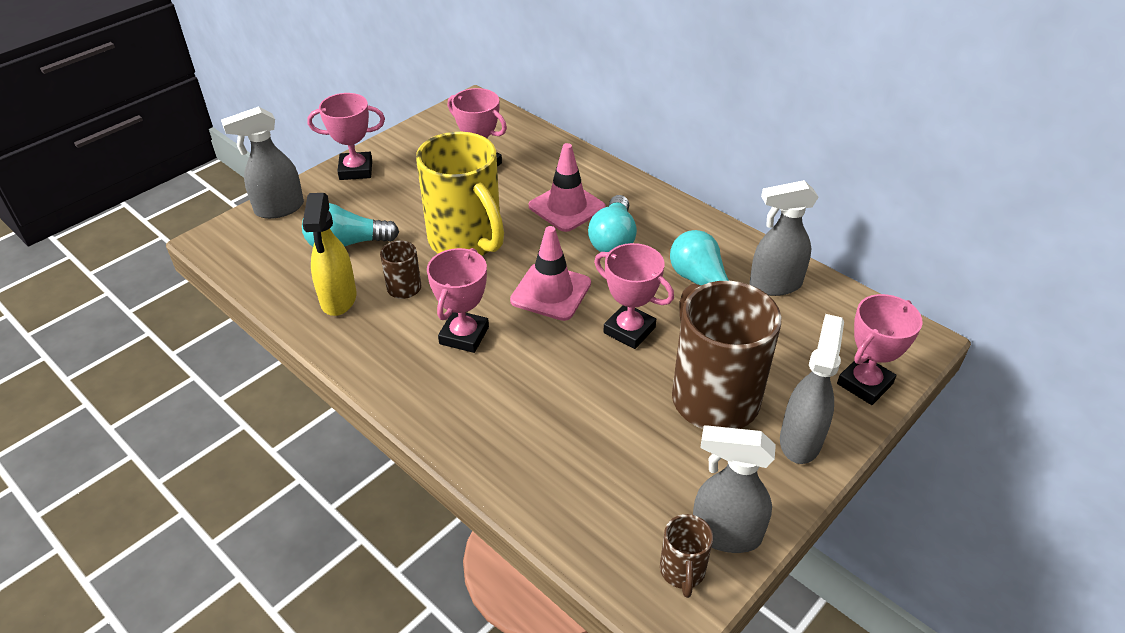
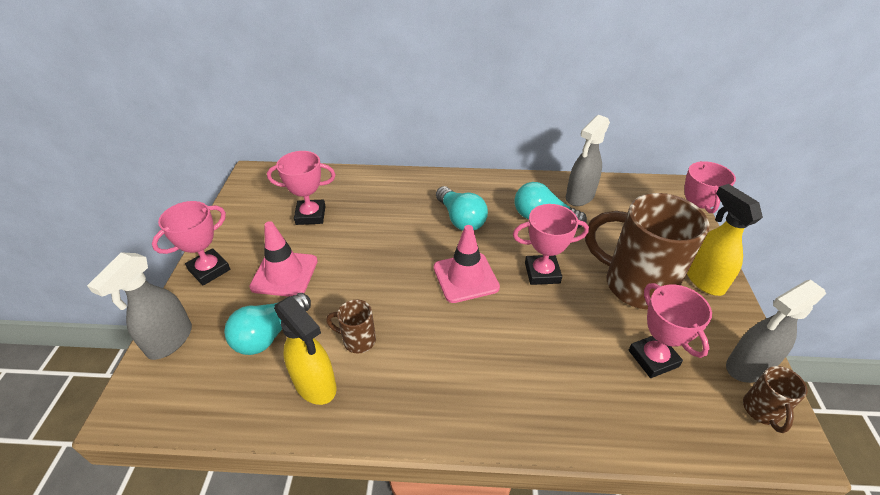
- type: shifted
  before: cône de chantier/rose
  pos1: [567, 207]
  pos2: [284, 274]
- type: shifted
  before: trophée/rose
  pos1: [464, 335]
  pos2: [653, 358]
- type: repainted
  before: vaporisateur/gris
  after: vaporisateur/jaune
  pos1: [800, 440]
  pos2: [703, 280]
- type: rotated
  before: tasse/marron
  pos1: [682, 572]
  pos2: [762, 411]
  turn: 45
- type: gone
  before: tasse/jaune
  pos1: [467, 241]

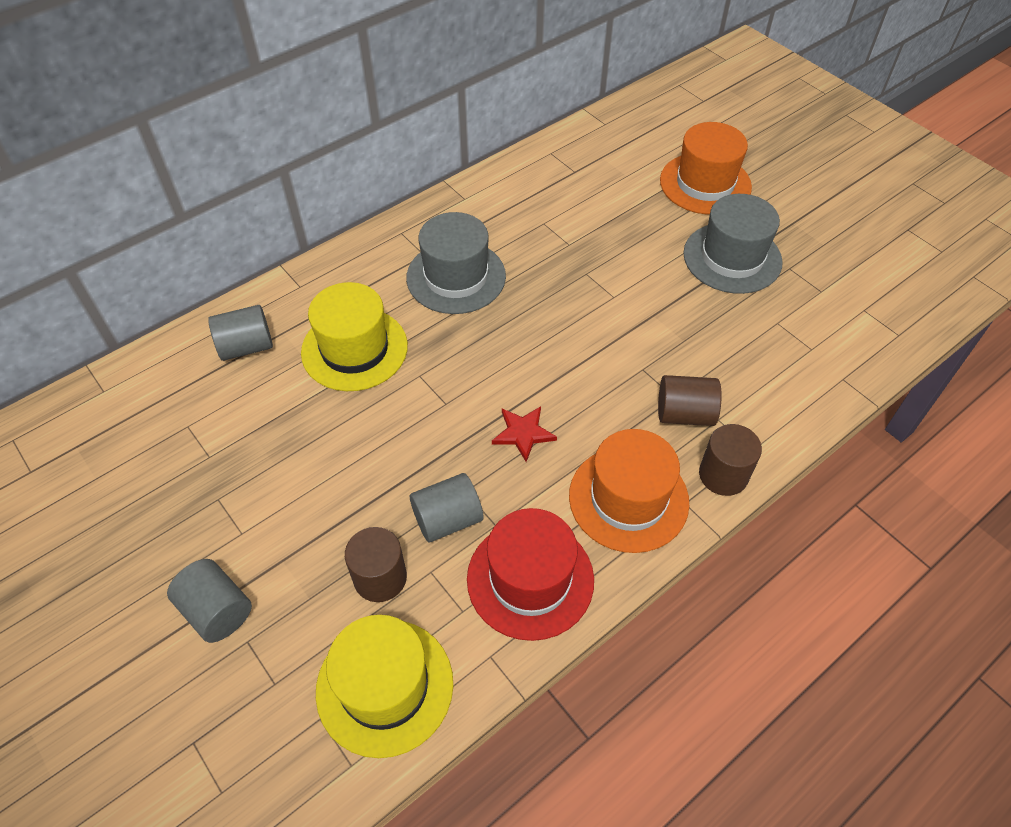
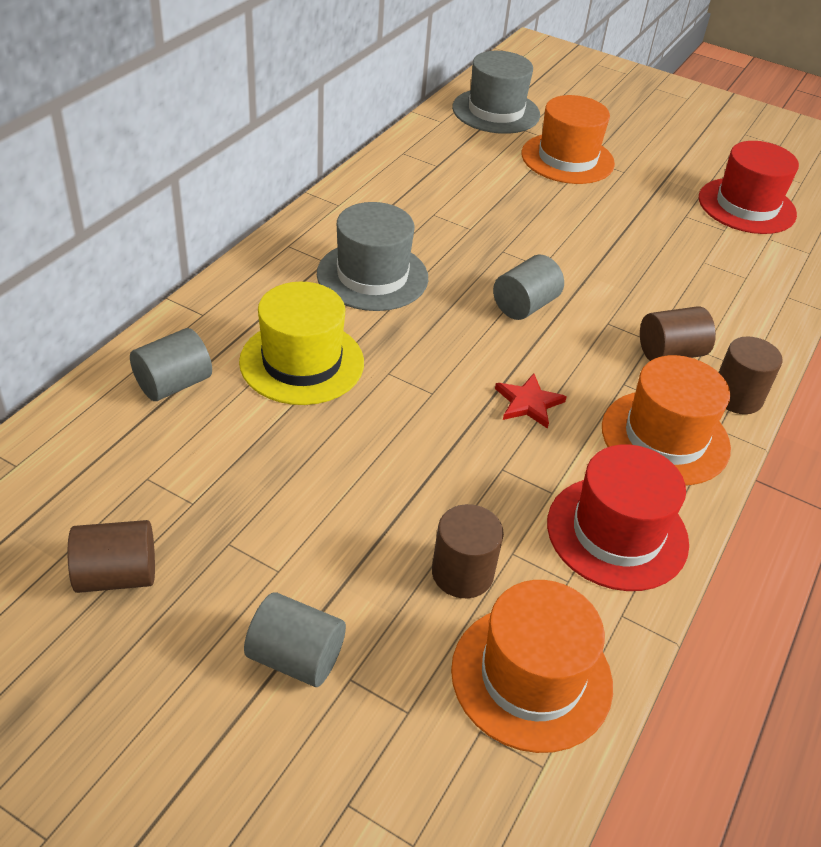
- type: new
  after: cylindre/marron
  pos2: [117, 575]
- type: repainted
  before: chapeau/jaune
  after: chapeau/orange
  pos1: [385, 686]
  pos2: [531, 676]
- type: shifted
  before: chapeau/gris
  pos1: [732, 258]
  pos2: [496, 111]
- type: shifted
  before: cylindre/gris
  pos1: [447, 519]
  pos2: [525, 305]
- type: new
  after: chapeau/rouge
  pos2: [746, 206]

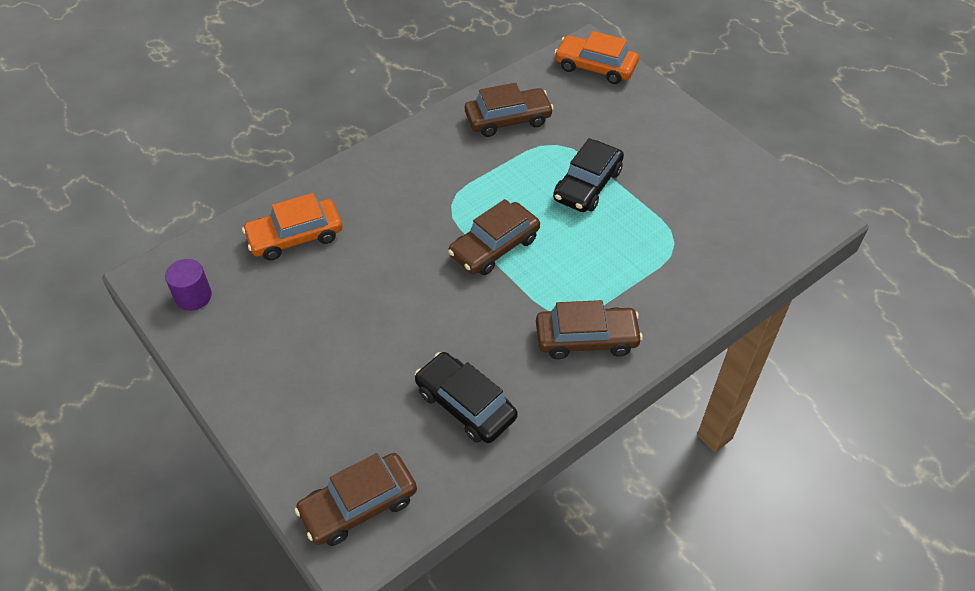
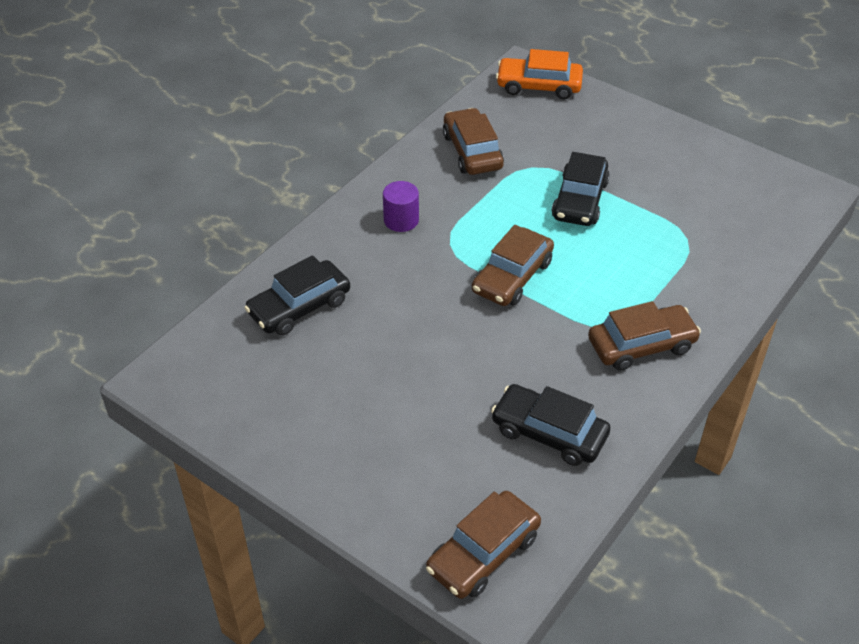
- type: repainted
  before: voiture/orange
  after: voiture/noir
  pos1: [295, 236]
  pos2: [299, 307]
- type: shifted
  before: cylindre/violet
  pos1: [193, 296]
  pos2: [401, 220]
- type: rotated
  before: voiture/marron
  pos1: [508, 119]
  pos2: [472, 151]
  turn: -75

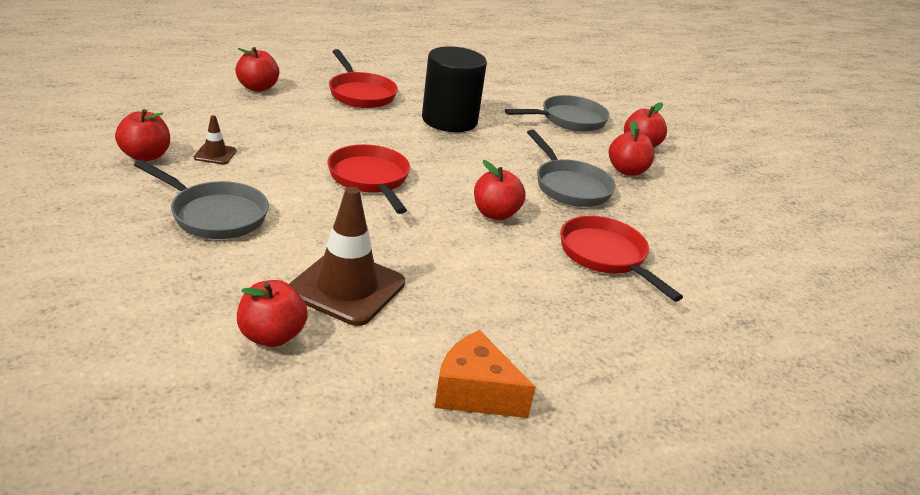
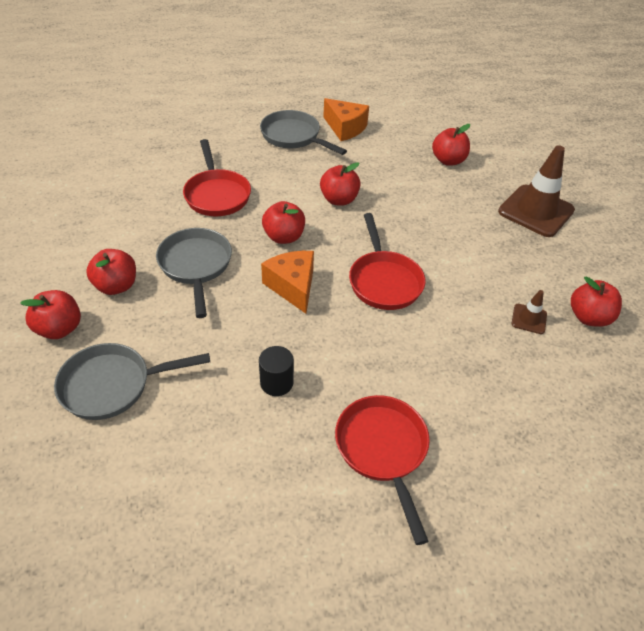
- type: scaled
  before: cylindre/noir
  pos1: [449, 120]
  pos2: [276, 382]
  scale: 0.48
- type: shifted
  before: poêle/gris
  pos1: [214, 215]
  pos2: [293, 137]
- type: new
  after: fromage/orange
  pos2: [293, 286]
- type: shifted
  before: pomme/rouge
  pos1: [257, 88]
  pos2: [339, 200]
- type: shifted
  before: cône de chantier/marron
  pos1: [347, 287]
  pos2: [536, 211]

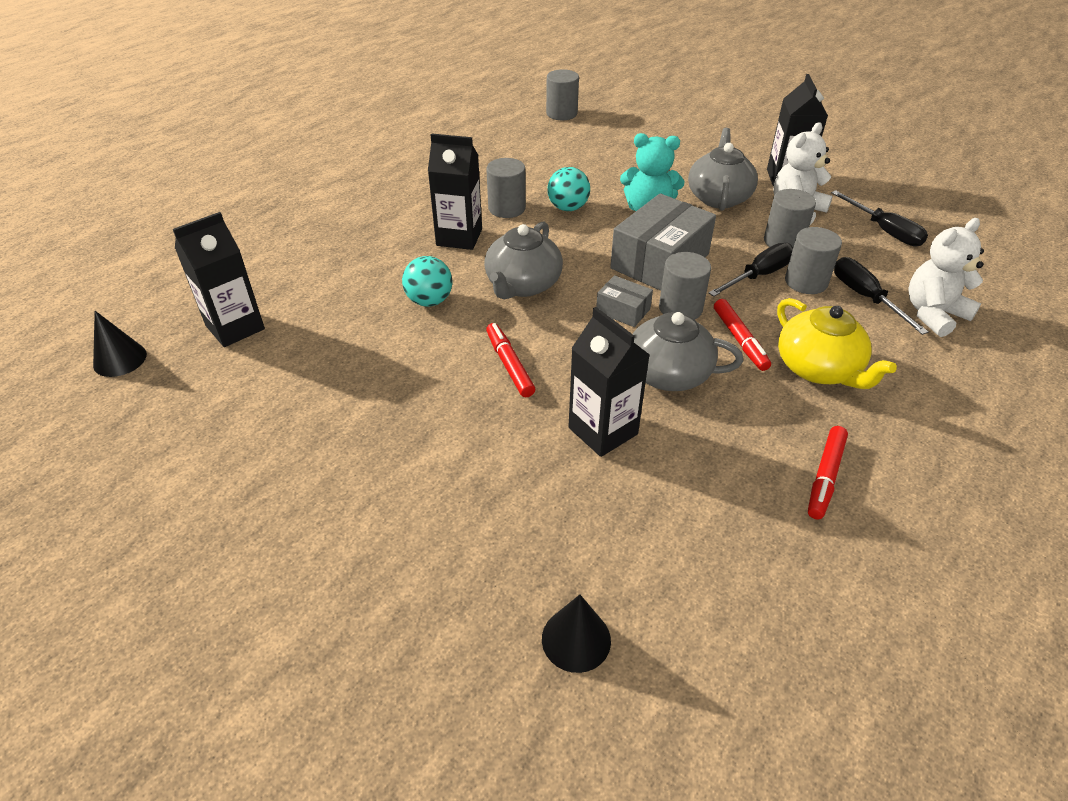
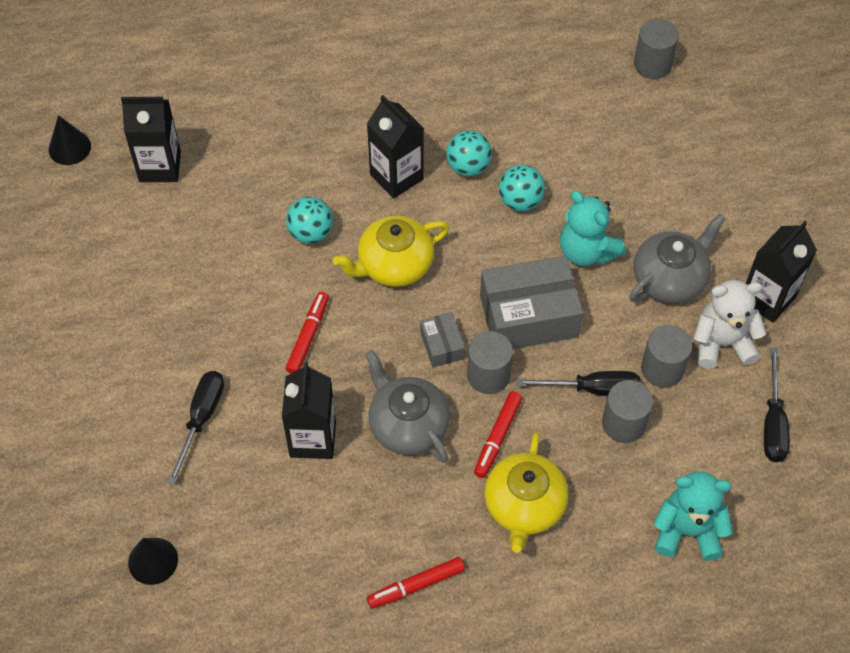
- type: shifted
  before: tournevis/noir
  pos1: [865, 297]
  pos2: [201, 419]
- type: repainted
  before: théière/gris
  after: théière/jaune
  pos1: [522, 285]
  pos2: [394, 265]
- type: swapped
  before: cylindre/gris
  after: balle/turquoise
  pos1: [507, 208]
  pos2: [468, 167]
- type: repainted
  before: ours en peluche/blanc
  after: ours en peluche/turquoise
  pos1: [933, 314]
  pos2: [687, 531]

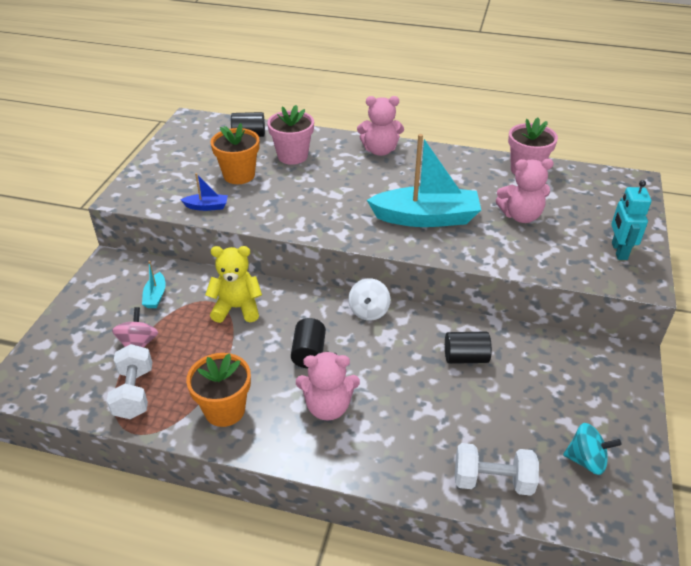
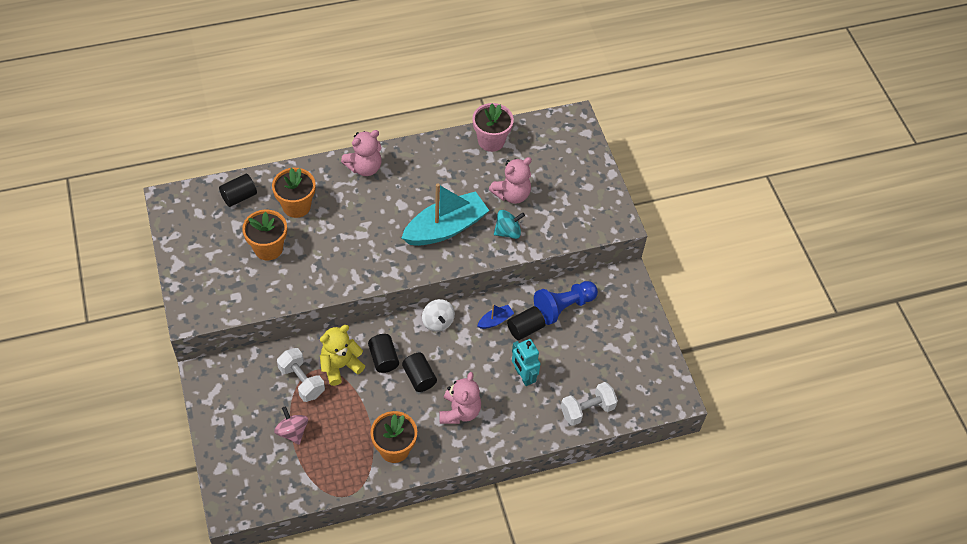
- type: repainted
  before: pot de fleurs/rose
  after: pot de fleurs/orange
  pos1: [292, 156]
  pos2: [296, 206]
- type: shifted
  before: haltère/blanc
  pos1: [134, 393]
  pos2: [302, 381]
- type: new
  after: cylindre/noir
  pos2: [383, 359]
- type: rotated
  before: ours en peluche/rose
  pos1: [328, 407]
  pos2: [459, 411]
  turn: -45
- type: shifted
  before: bateau/bleu
  pos1: [207, 207]
  pos2: [495, 320]
- type: shifted
  before: toupie/turquoise
  pos1: [586, 460]
  pos2: [508, 232]
- type: shifted
  before: robot/turquoise
  pos1: [619, 251]
  pos2: [523, 376]
- type: new
  after: pion/bleu
  pos2: [563, 307]
- type: gone
  before: bateau/turquoise
  pos1: [155, 296]

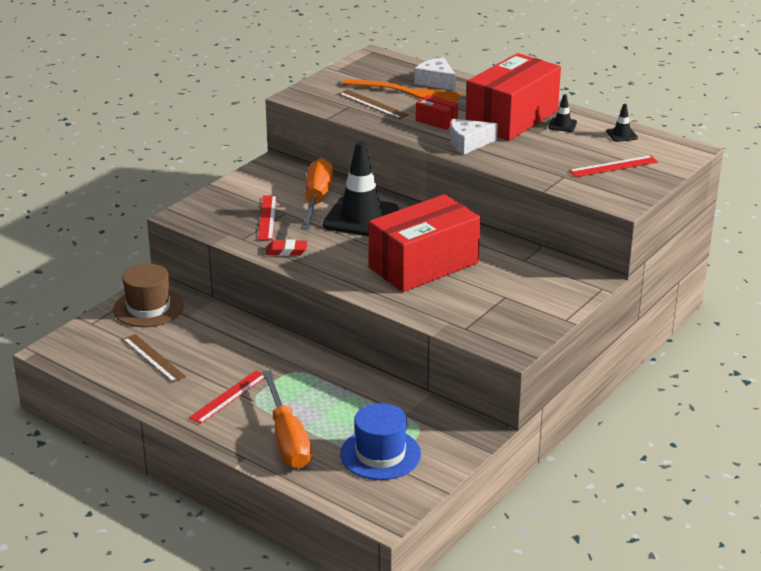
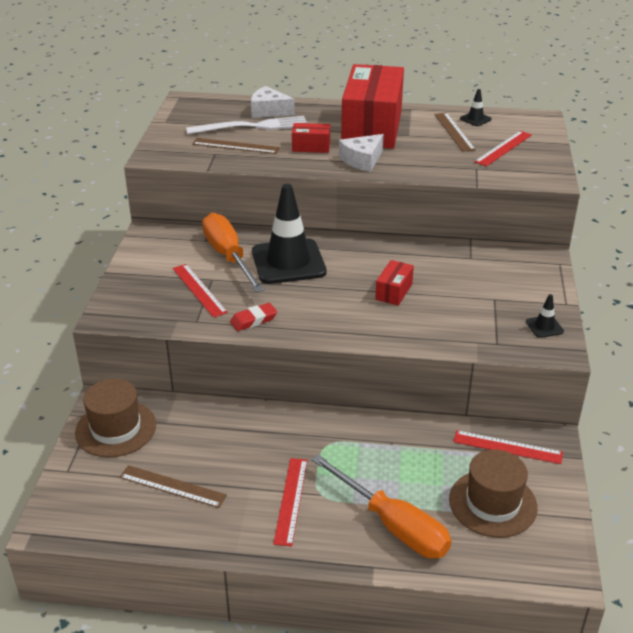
- type: repainted
  before: fourchette/orange
  after: fourchette/blanc
  pos1: [405, 92]
  pos2: [252, 127]
- type: scaled
  before: boîte/rouge
  pos1: [423, 265]
  pos2: [394, 291]
  scale: 0.41
- type: new
  after: règle/marron
  pos2: [454, 131]
- type: repainted
  before: chapeau/bleu
  after: chapeau/marron
  pos1: [380, 454]
  pos2: [492, 503]
- type: new
  after: règle/rouge
  pos2: [507, 447]
- type: shifted
  before: cône de chantier/noir
  pos1: [562, 125]
  pos2: [544, 326]

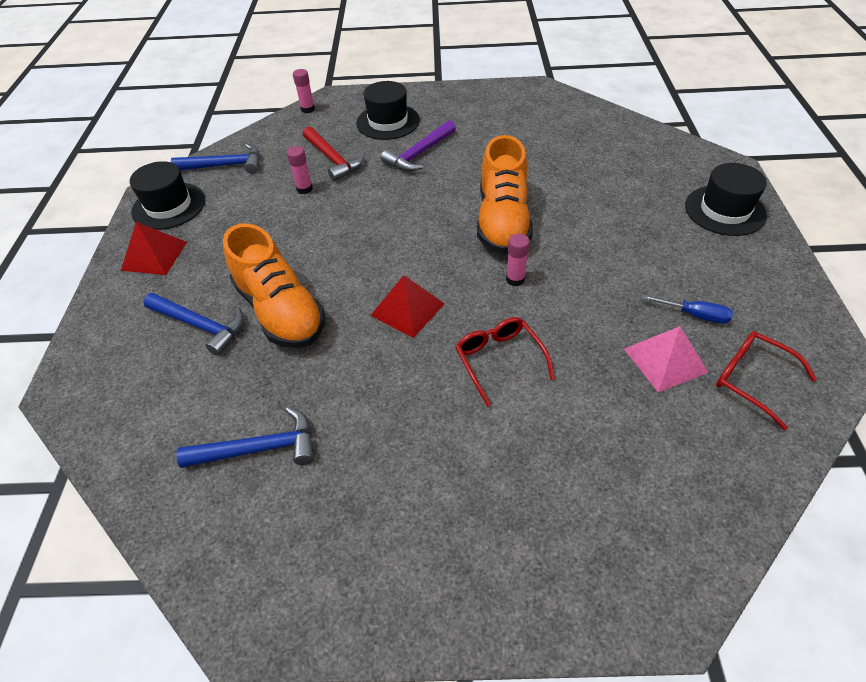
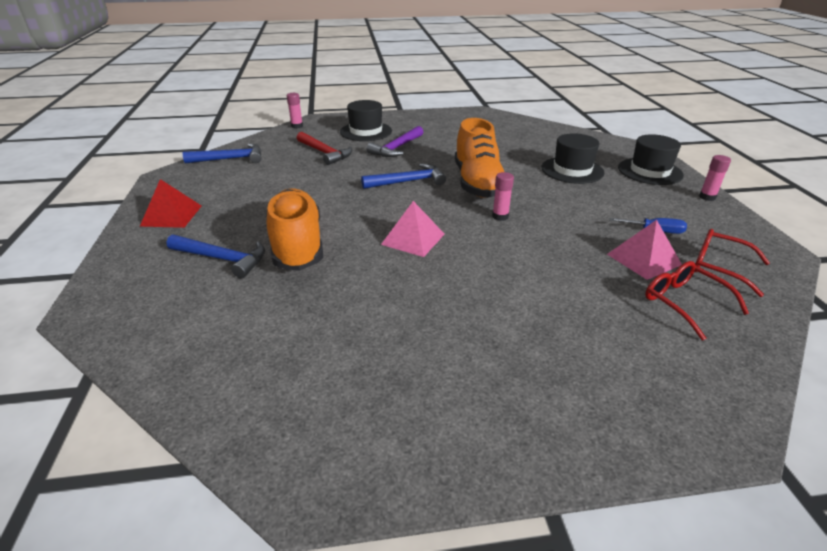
- type: rotated
  before: chaussure/orange
  pos1: [280, 311]
  pos2: [297, 245]
  turn: -150
- type: shifted
  before: marteau/bleu
  pos1: [260, 448]
  pos2: [408, 181]
- type: repainted
  before: pyramide/rouge
  after: pyramide/rose
  pos1: [407, 309]
  pos2: [413, 239]
- type: shifted
  before: chapeau/noir
  pos1: [169, 206]
  pos2: [572, 170]
- type: shifted
  before: lunettes/rouge
  pos1: [498, 359]
  pos2: [683, 302]
- type: shifted
  before: bâton de colle/rose
  pos1: [304, 189]
  pos2: [707, 197]

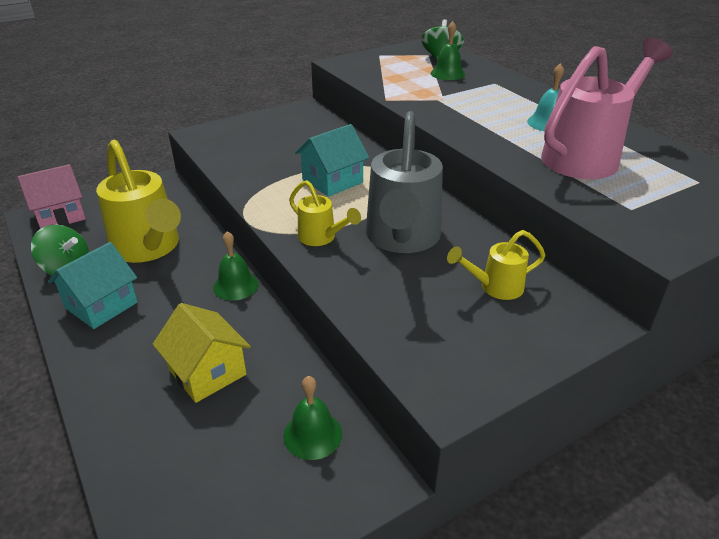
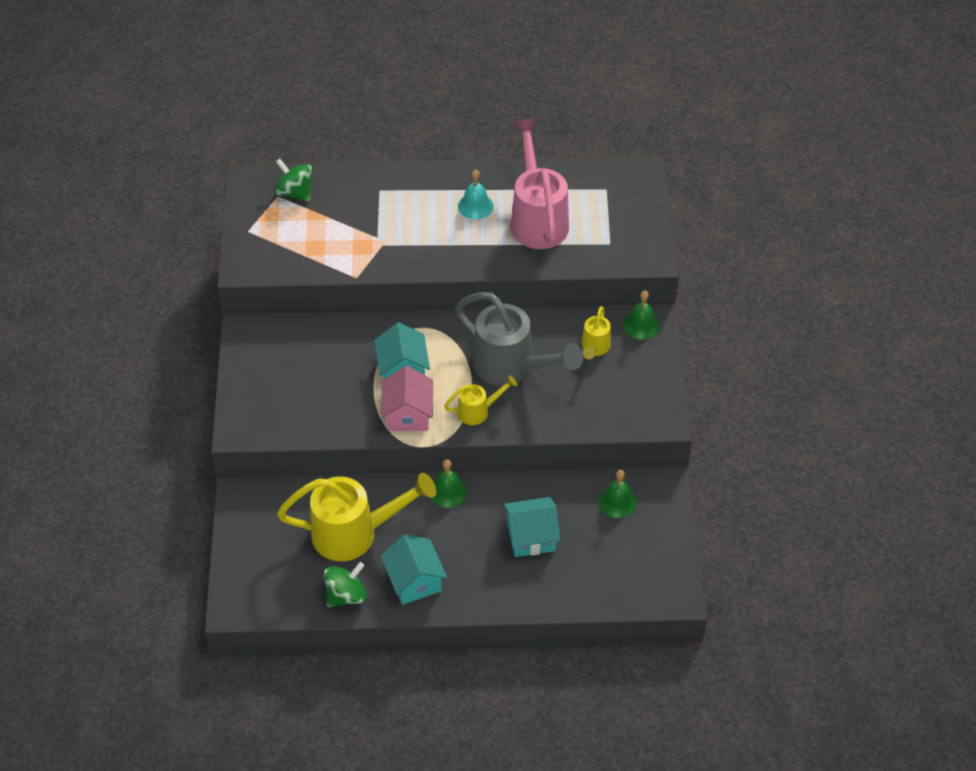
- type: shifted
  before: maison/rose
  pos1: [60, 215]
  pos2: [408, 414]
- type: repainted
  before: maison/jaune
  after: maison/turquoise
  pos1: [207, 372]
  pos2: [531, 537]
- type: shifted
  before: cloche/vert
  pos1: [447, 74]
  pos2: [641, 325]

